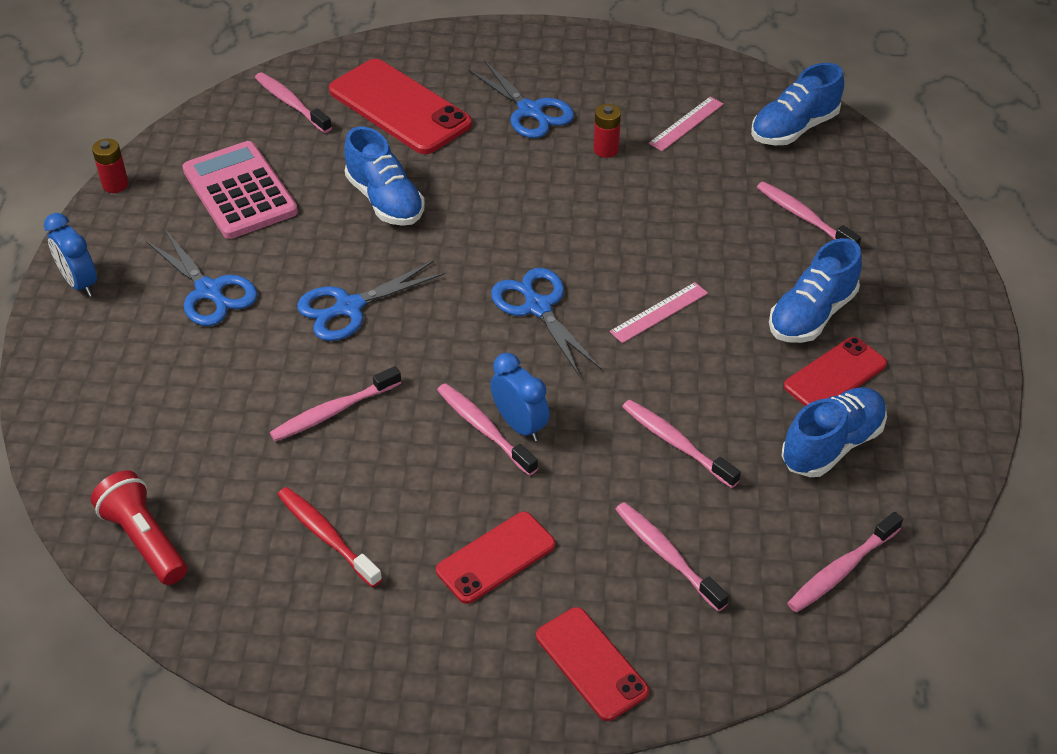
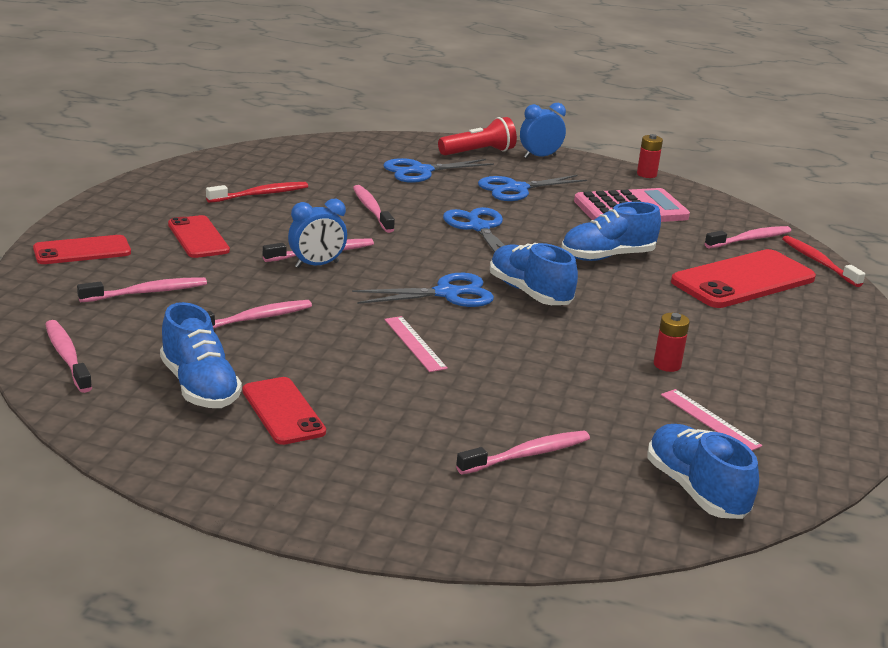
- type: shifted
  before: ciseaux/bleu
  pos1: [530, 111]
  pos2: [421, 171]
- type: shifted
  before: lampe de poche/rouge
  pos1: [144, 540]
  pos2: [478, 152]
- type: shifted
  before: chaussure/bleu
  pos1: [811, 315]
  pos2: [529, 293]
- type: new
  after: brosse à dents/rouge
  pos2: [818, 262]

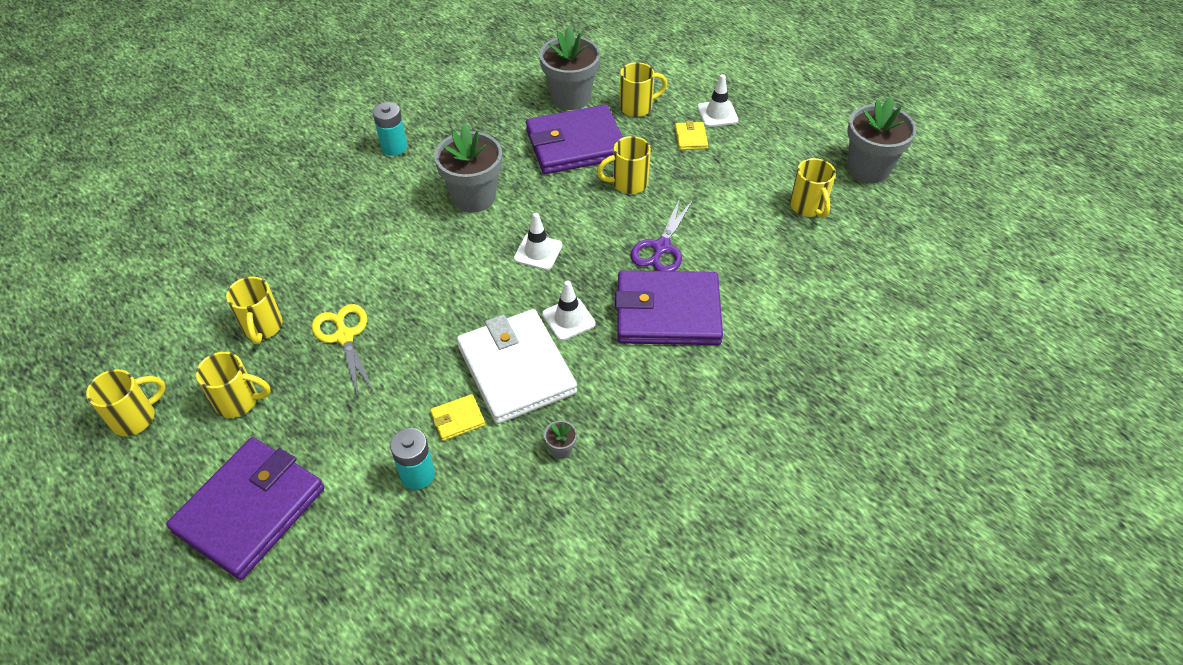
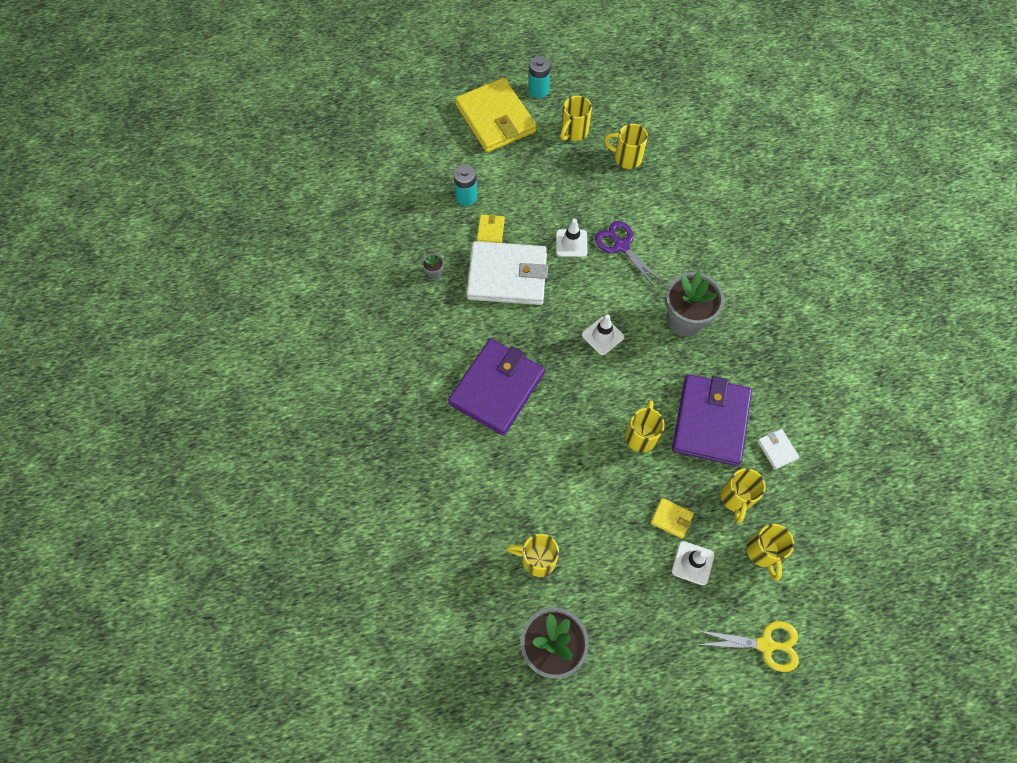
- type: repainted
  before: portefeuille/violet
  after: portefeuille/jaune
  pos1: [250, 510]
  pos2: [495, 118]
- type: shifted
  before: pile/turquoise
  pos1: [394, 147]
  pos2: [538, 90]
- type: shifted
  before: cône de chantier/blanc
  pos1: [568, 319]
  pos2: [571, 243]
- type: shifted
  before: ciseaux/violet
  pos1: [661, 247]
  pos2: [621, 246]
- type: shifted
  before: ciseaux/jaune
  pos1: [344, 336]
  pos2: [765, 645]
- type: shifted
  before: tasse/jaune
  pos1: [135, 417]
  pos2: [763, 552]
- type: swapped
  before: pot de fleurs/gris
  after: portefeuille/blanc
  pos1: [570, 97]
  pos2: [777, 450]

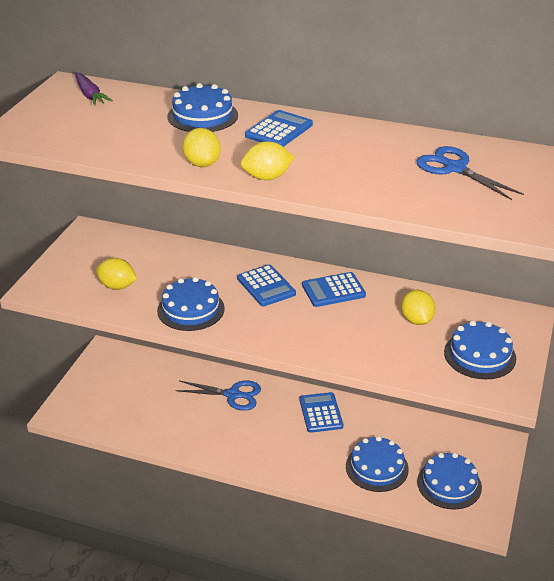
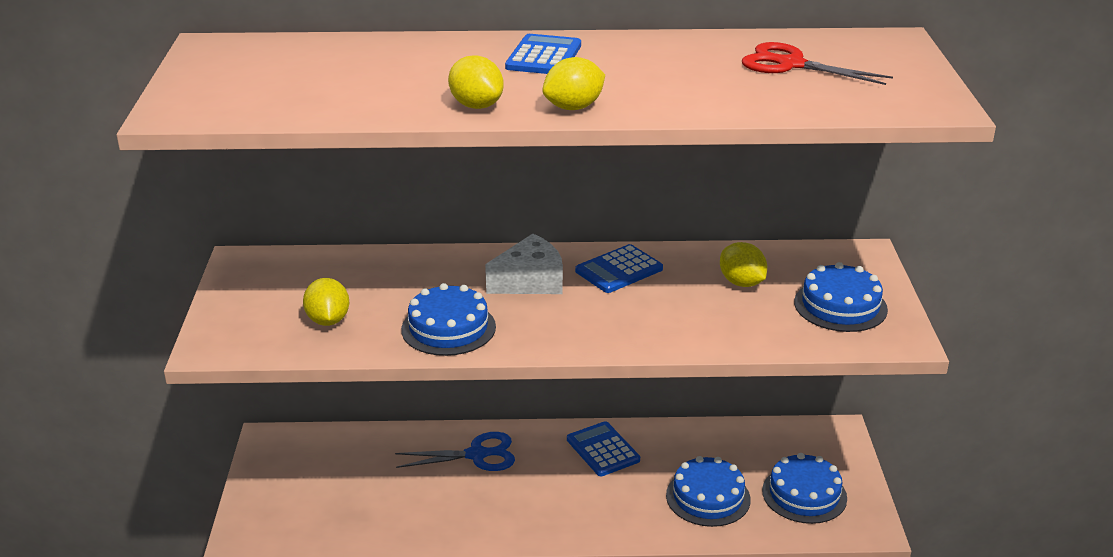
- type: rotated
  before: citron/jaune
  pos1: [117, 286]
  pos2: [328, 320]
  turn: 75
- type: swapped
  before: calculatrice/bleu
  after: fromage/blanc
  pos1: [266, 286]
  pos2: [530, 282]
- type: repainted
  before: ciseaux/bleu
  after: ciseaux/rouge
  pos1: [454, 168]
  pos2: [790, 64]
- type: gone
  before: carotte/violet
  pos1: [90, 95]
- type: gone
  before: gâteau/bleu
  pos1: [202, 116]

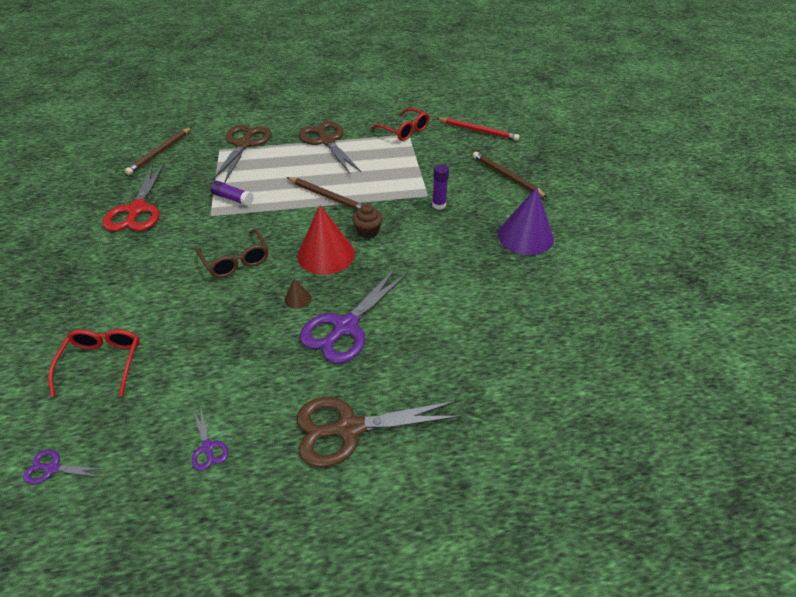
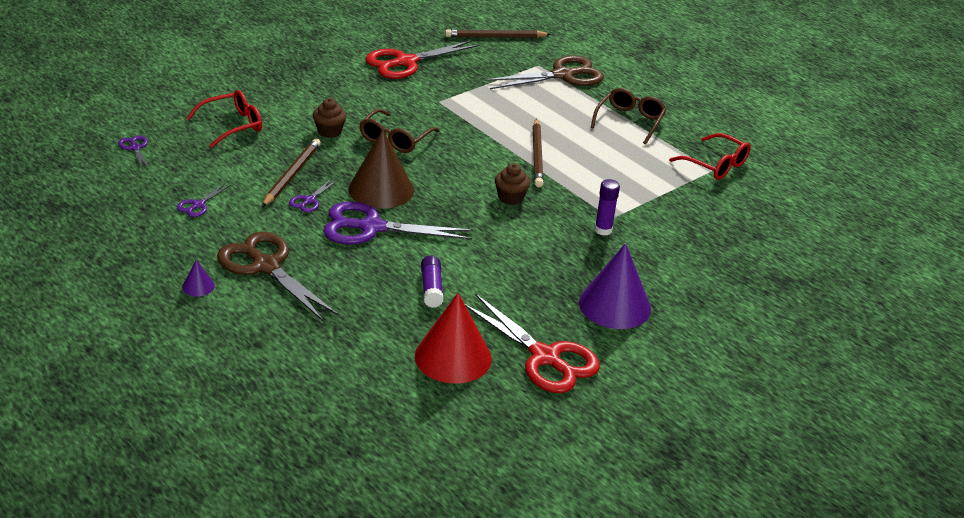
- type: new
  after: cône/violet
  pos2: [198, 286]
- type: shifted
  before: crayon/marron
  pos1: [507, 176]
  pos2: [292, 175]
- type: new
  after: ciseaux/violet
  pos2: [309, 200]
- type: new
  after: muffin/marron
  pos2: [329, 131]
- type: scaled
  before: cône/marron
  pos1: [298, 298]
  pos2: [381, 189]
  scale: 2.33
- type: shifted
  before: cône/rouge
  pos1: [326, 254]
  pos2: [453, 357]
- type: shifted
  before: bâton de colle/violet
  pos1: [233, 198]
  pos2: [431, 288]
- type: new
  after: ciseaux/rouge
  pos2: [545, 357]
- type: swapped
  before: ciseaux/marron
  after: lunettes/marron
  pos1: [327, 141]
  pos2: [629, 121]
- type: rotated
  before: lunettes/rouge
  pos1: [404, 131]
  pos2: [715, 165]
  turn: -60
- type: gone
  before: crayon/rouge
  pos1: [478, 131]

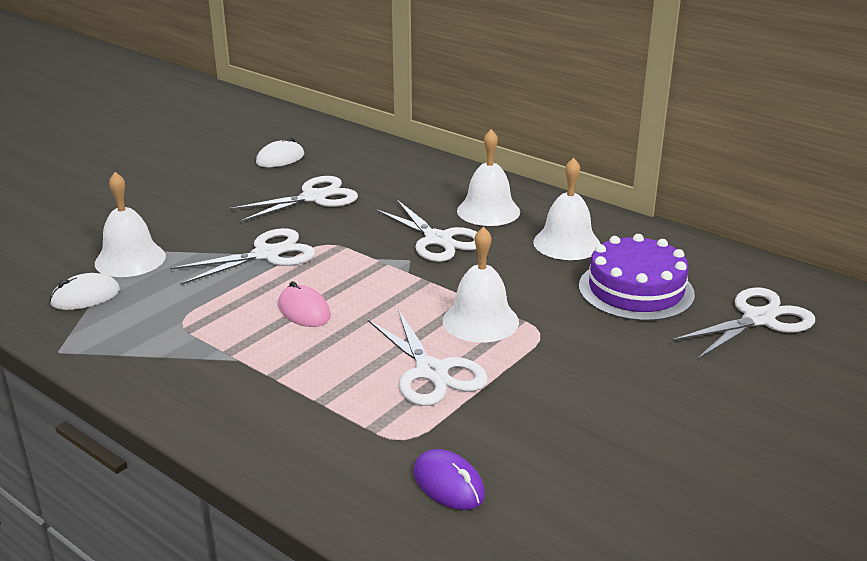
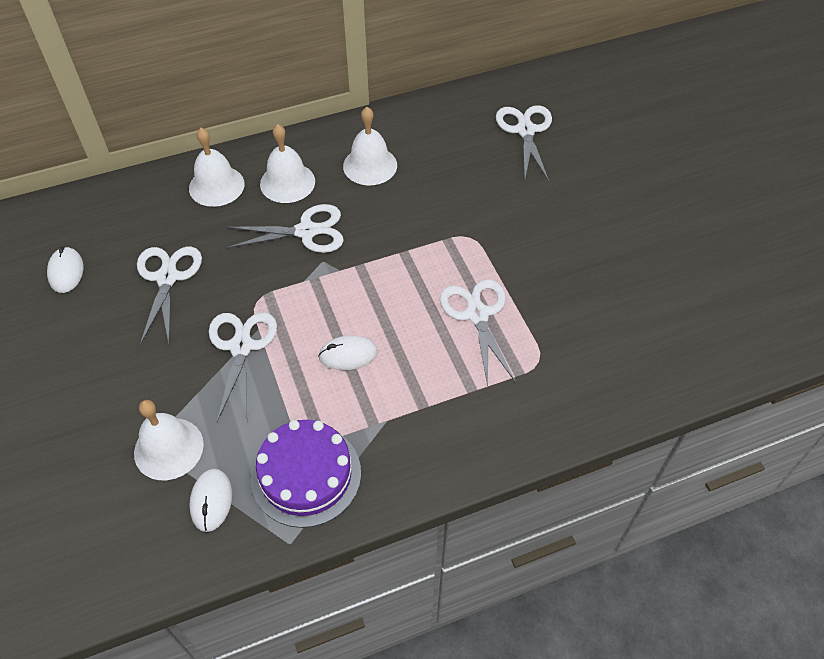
- type: shifted
  before: cloche/blanc
  pos1: [480, 321]
  pos2: [216, 186]
- type: shifted
  before: gâteau/violet
  pos1: [636, 290]
  pos2: [306, 475]
- type: repainted
  before: souris/rose
  after: souris/blanc
  pos1: [304, 311]
  pos2: [348, 355]
- type: rotated
  before: ciseaux/blanc
  pos1: [432, 372]
  pos2: [477, 314]
  turn: -105
- type: gone
  before: souris/violet
  pos1: [448, 484]

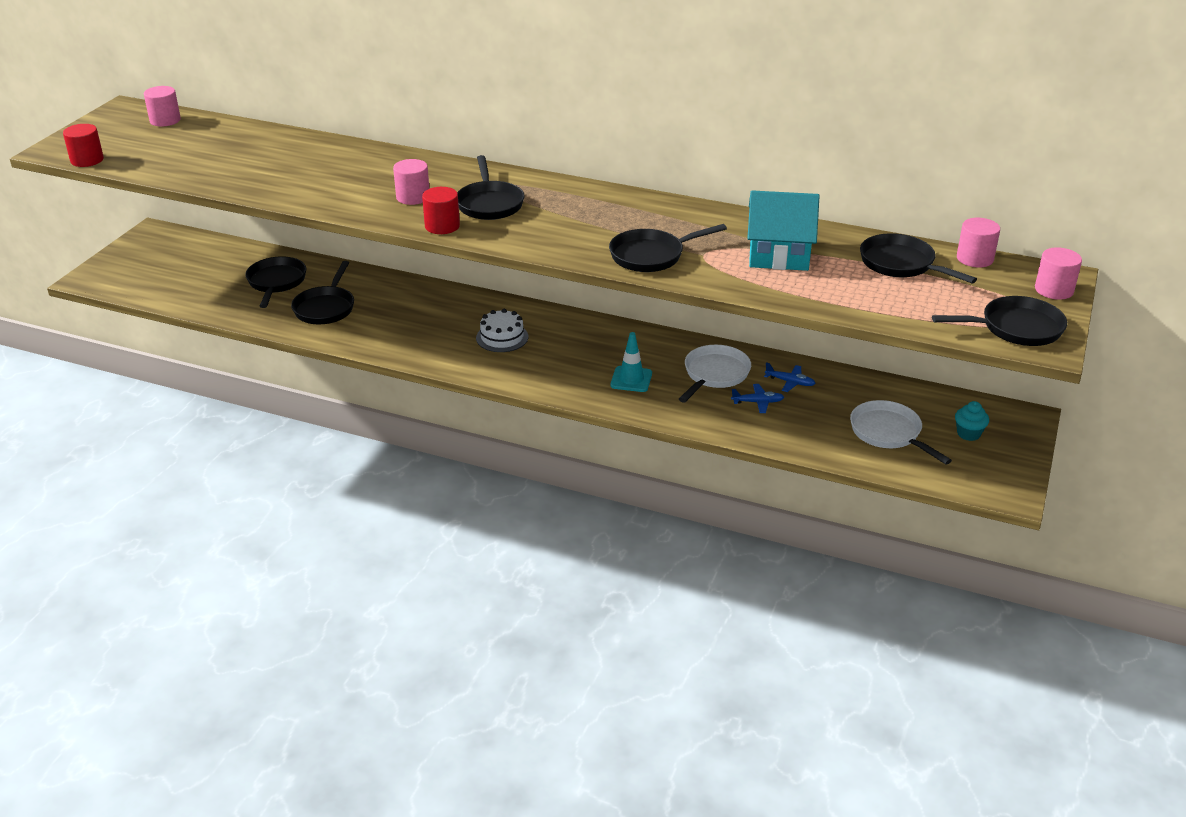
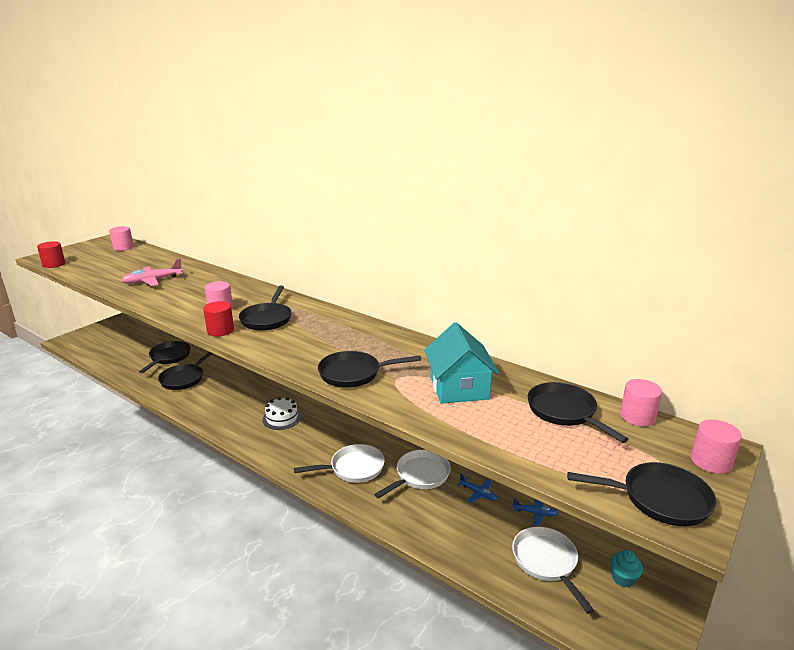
- type: new
  after: avion/rose
  pos2: [152, 281]
- type: swapped
  before: cône de chantier/turquoise
  after: poêle/blanc
  pos1: [631, 379]
  pos2: [353, 468]
- type: rotated
  before: maison/turquoise
  pos1: [778, 255]
  pos2: [459, 388]
  turn: 60
- type: shifted
  before: avion/bleu
  pos1: [758, 402]
  pos2: [535, 513]

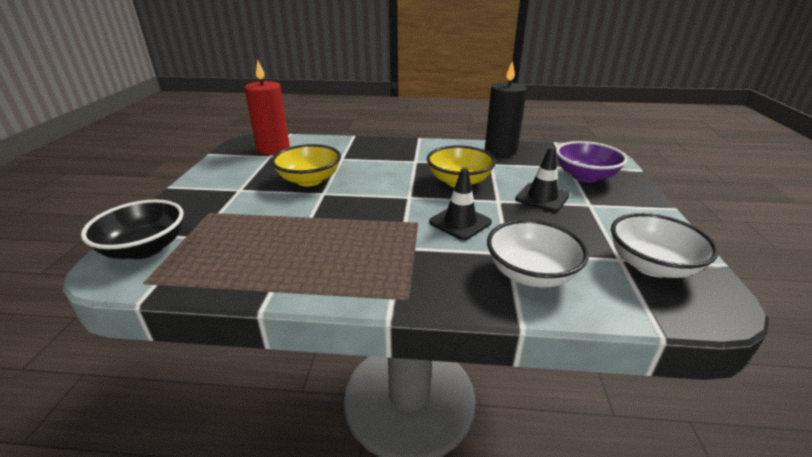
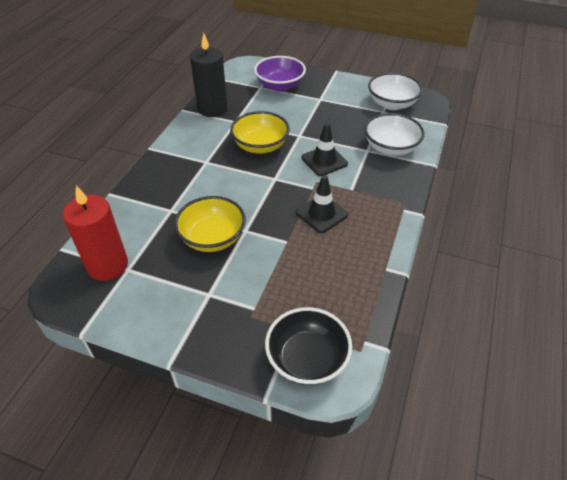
- type: shifted
  before: cône de chantier/noir
  pos1: [542, 197]
  pos2: [321, 214]

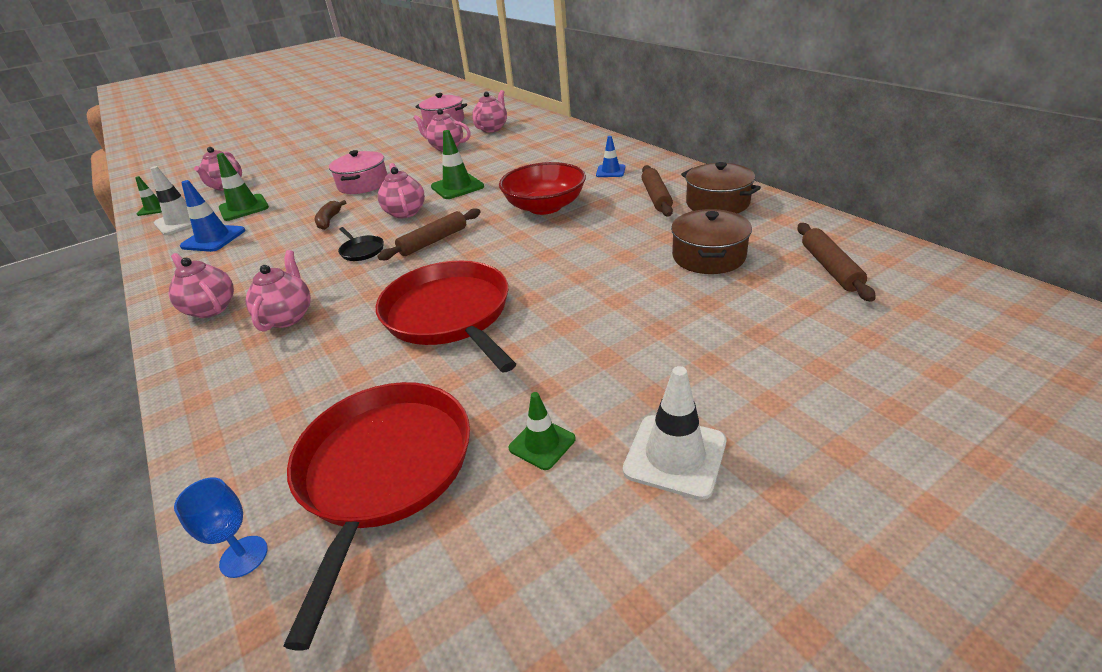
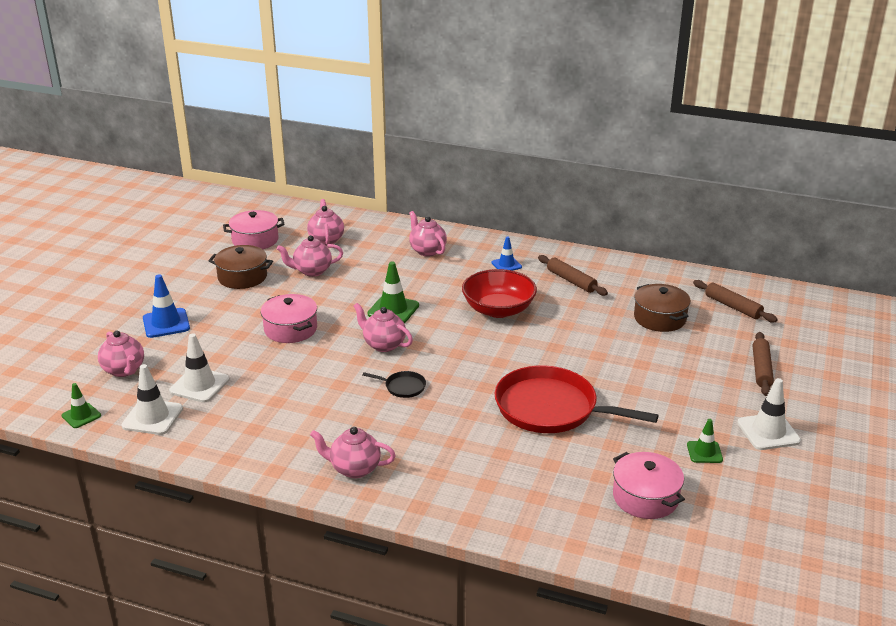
- type: shifted
  before: cône de chantier/bleu
  pos1: [213, 239]
  pos2: [166, 323]
- type: repainted
  before: cône de chantier/vert
  after: cône de chantier/blanc
  pos1: [244, 208]
  pos2: [199, 385]
- type: shifted
  before: marmite/marron
  pos1: [717, 203]
  pos2: [242, 277]
- type: shifted
  before: théière/rose
  pos1: [288, 317]
  pos2: [427, 251]
- type: swapped
  before: poêle/rouge
  after: marmite/rose
  pos1: [383, 470]
  pos2: [645, 497]
- type: shifted
  before: rouleau à pâtisserie/marron
  pos1: [433, 241]
  pos2: [761, 369]
- type: gone
  before: verre à pied/bleu
  pos1: [244, 556]
- type: gone
  before: banane/marron
  pos1: [329, 220]

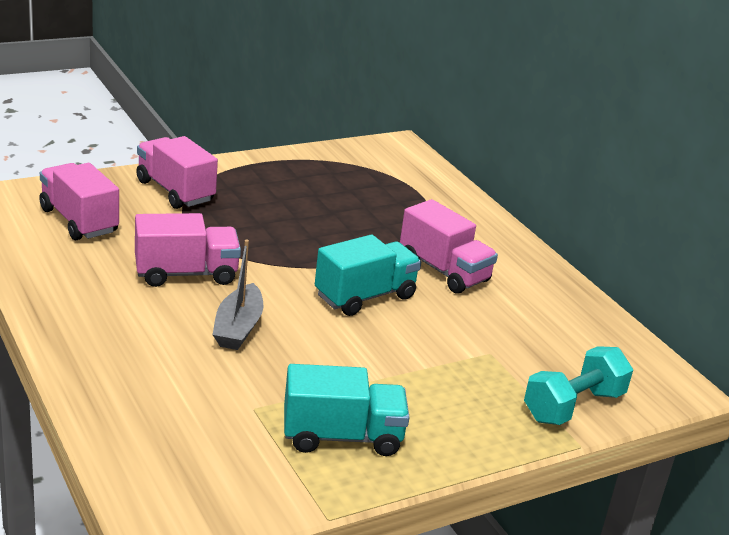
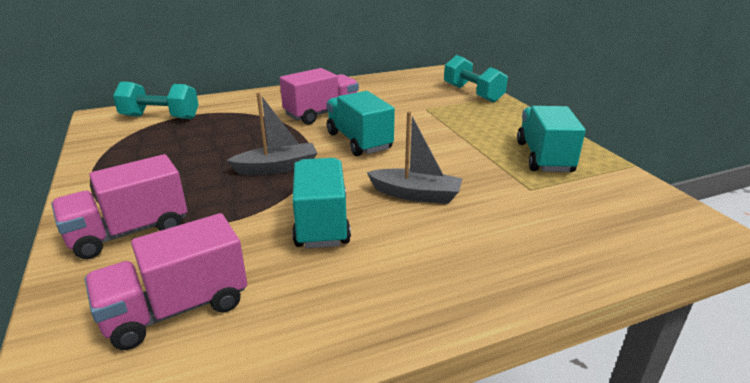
- type: new
  after: haltère/turquoise
  pos2: [160, 117]
- type: new
  after: bateau/gris
  pos2: [277, 168]
- type: repainted
  before: camion/rose
  after: camion/turquoise
  pos1: [186, 273]
  pos2: [321, 222]

